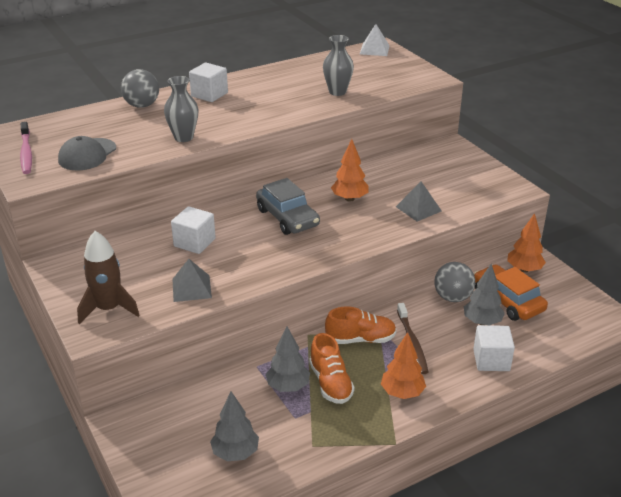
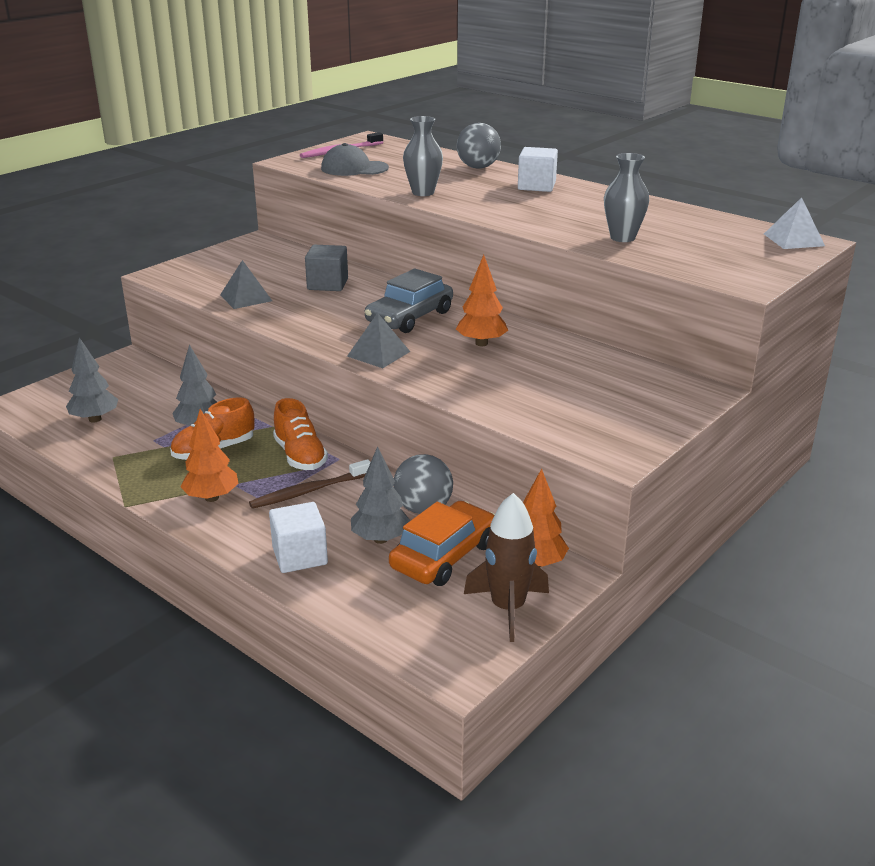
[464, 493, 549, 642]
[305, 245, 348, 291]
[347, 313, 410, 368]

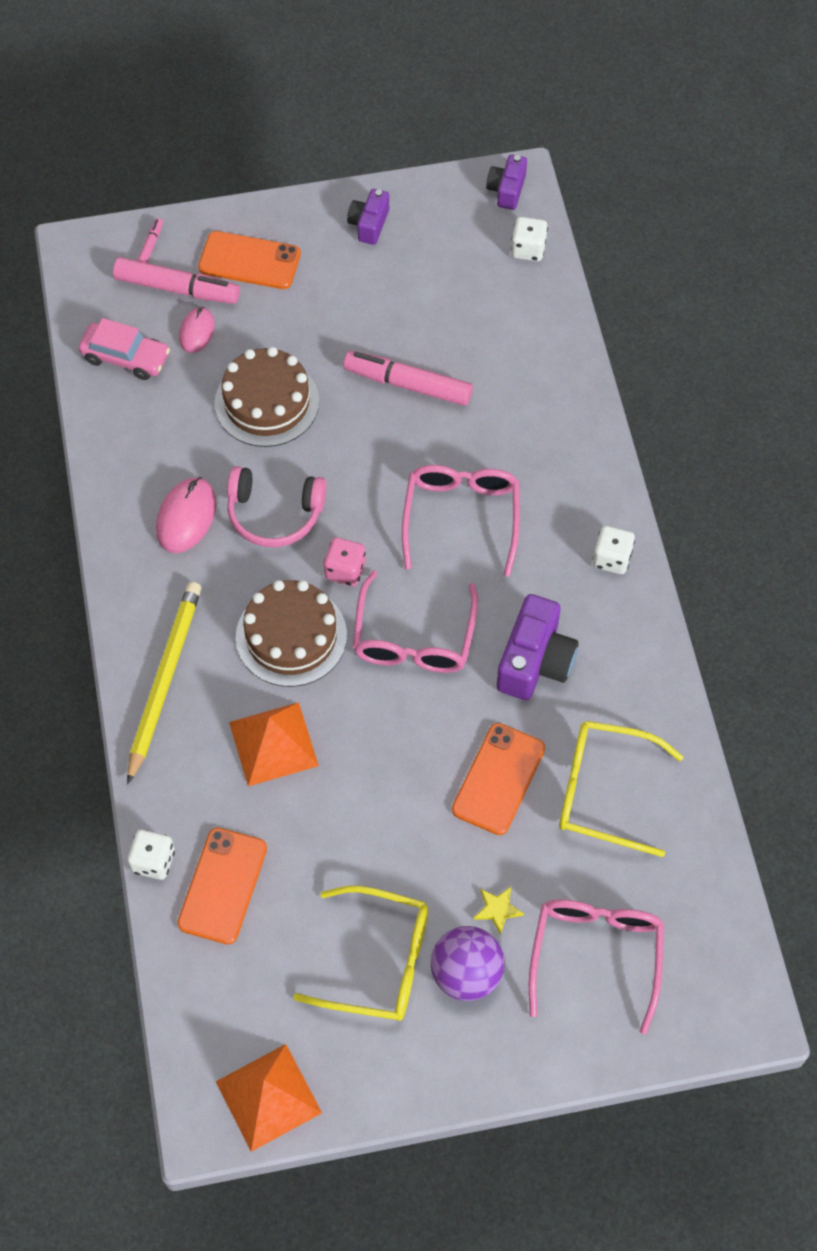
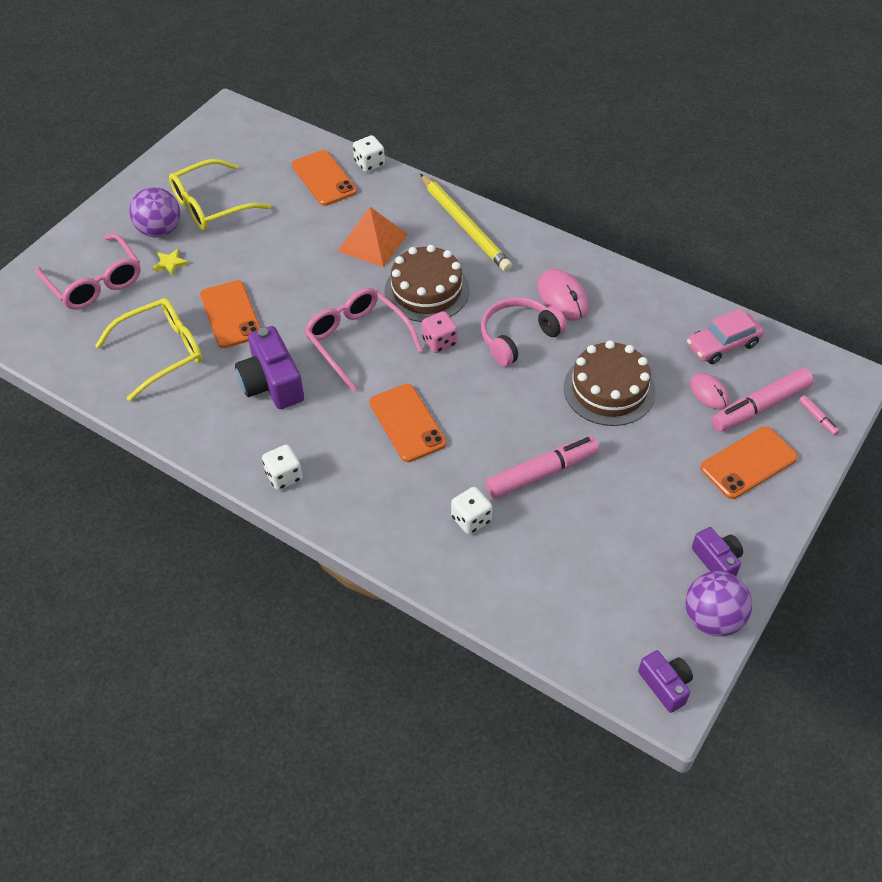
[215, 1044, 322, 1152] (first image)
[369, 384, 447, 462]
[451, 487, 492, 535]
[685, 571, 752, 637]

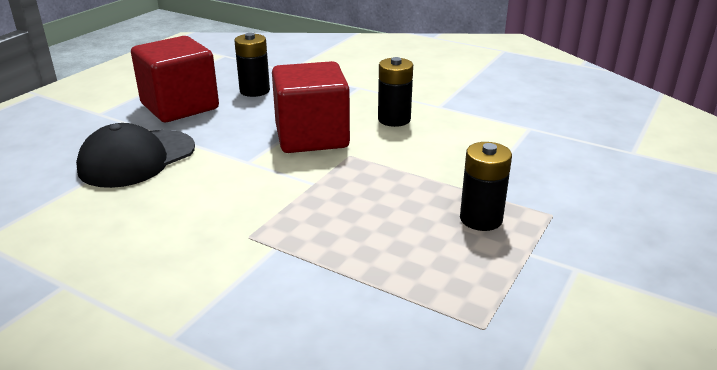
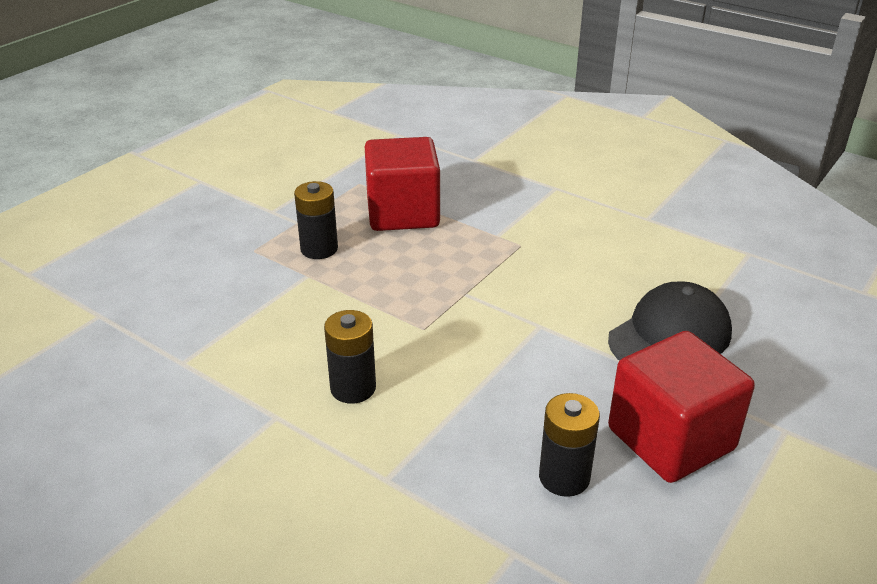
[365, 137, 440, 231]

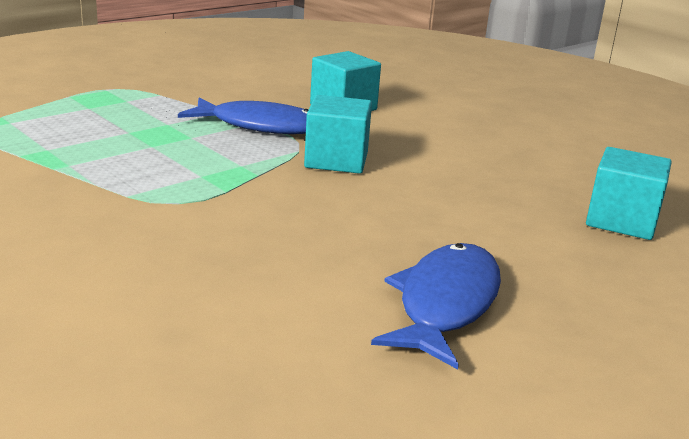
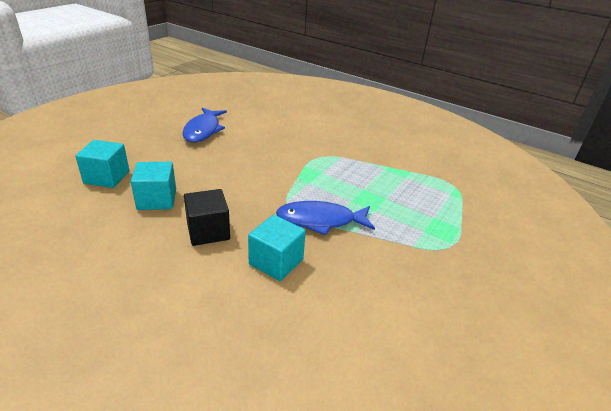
[131, 162, 176, 210]
[184, 189, 230, 246]

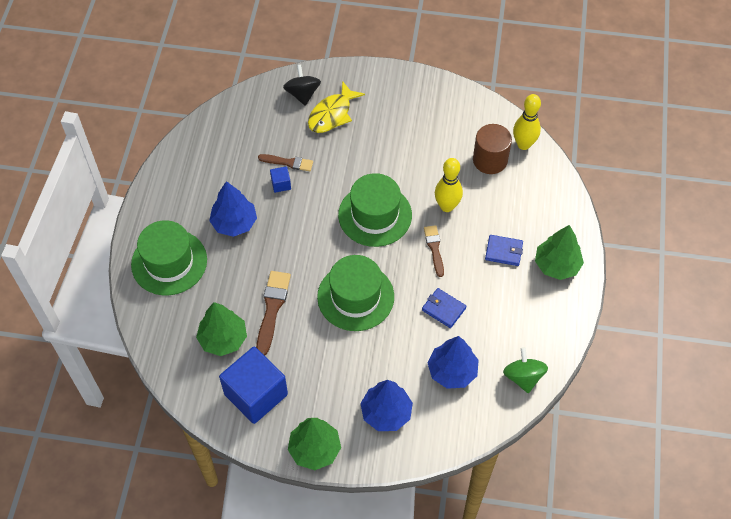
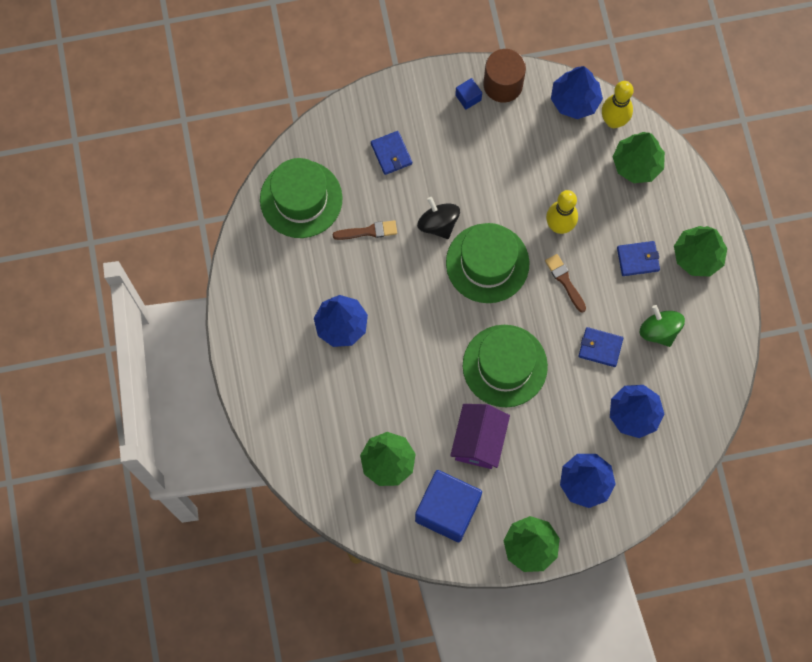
[260, 158, 343, 238]
[256, 271, 291, 356] (first image)
[455, 78, 482, 110]
[417, 197, 460, 239]
[371, 131, 412, 175]
[484, 49, 526, 103]
[639, 305, 685, 347]
[450, 404, 510, 469]
[551, 66, 603, 119]
[613, 132, 665, 183]

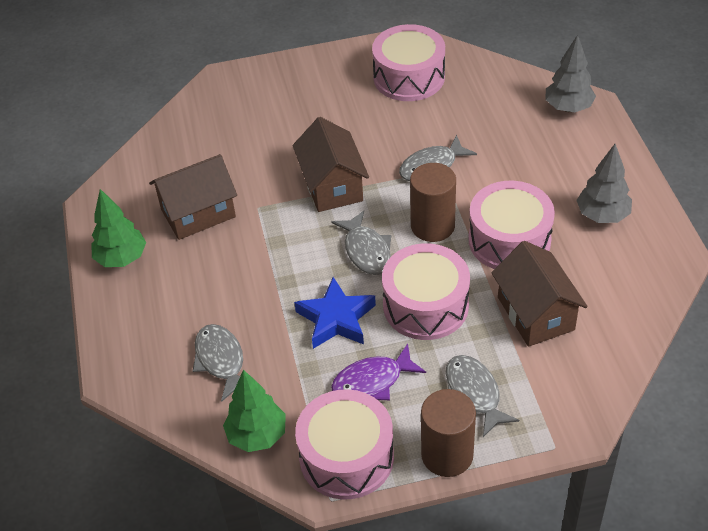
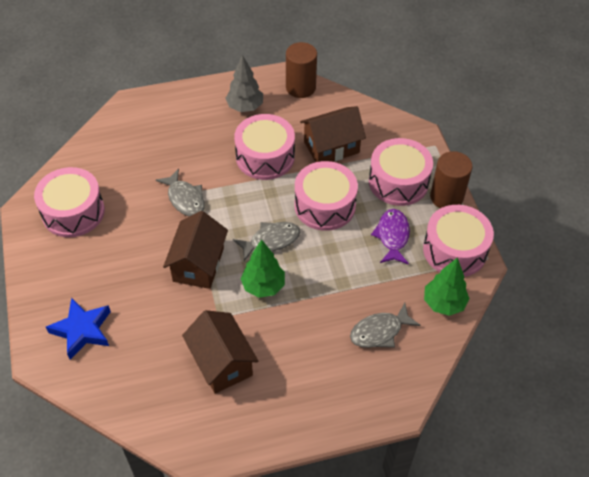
[240, 240, 285, 298]
[163, 211, 228, 289]
[46, 297, 111, 360]
[371, 209, 410, 265]
[286, 42, 317, 98]
[369, 138, 433, 206]
[546, 35, 596, 112] (first image)

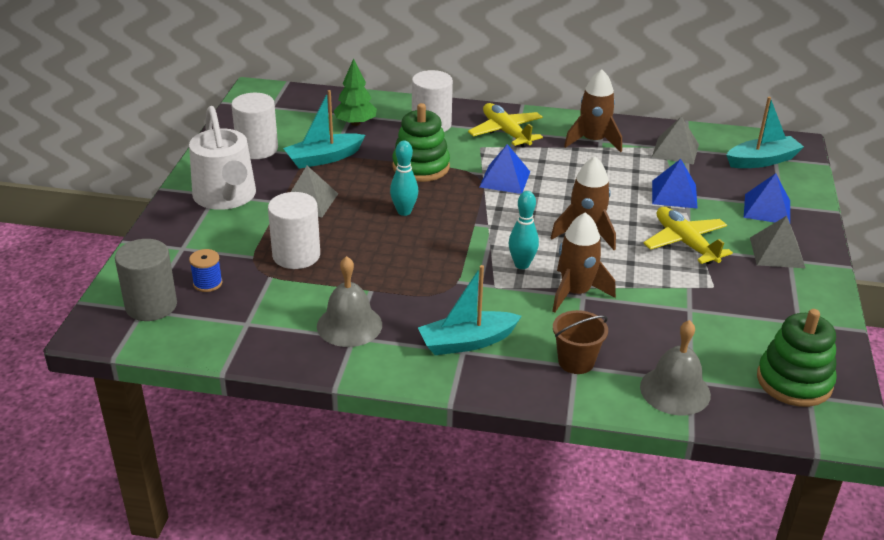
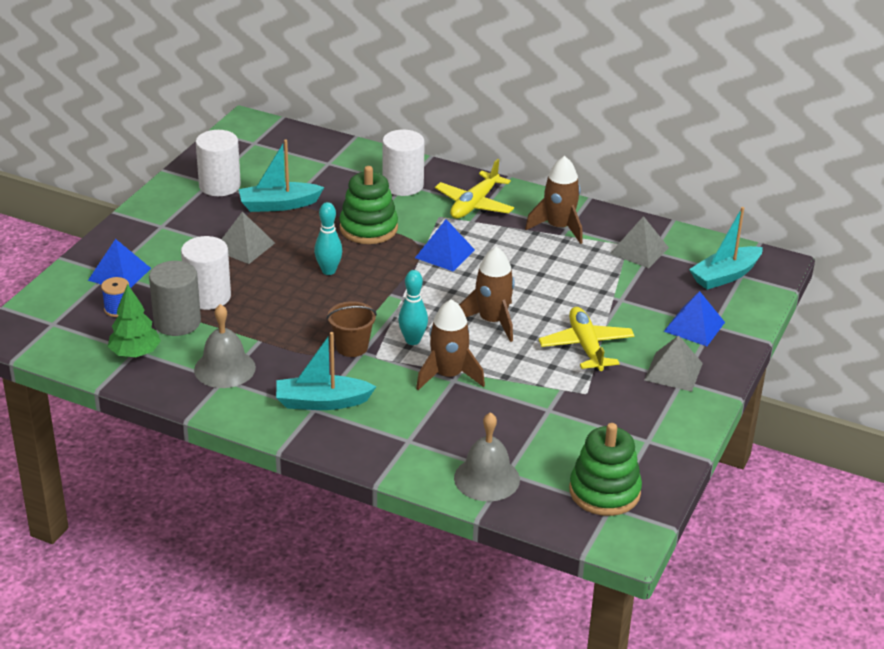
[149, 261, 201, 336]
[189, 106, 256, 210] (first image)
[108, 284, 161, 357]
[435, 159, 514, 219]
[327, 301, 377, 357]
[88, 239, 151, 288]
[689, 207, 763, 290]

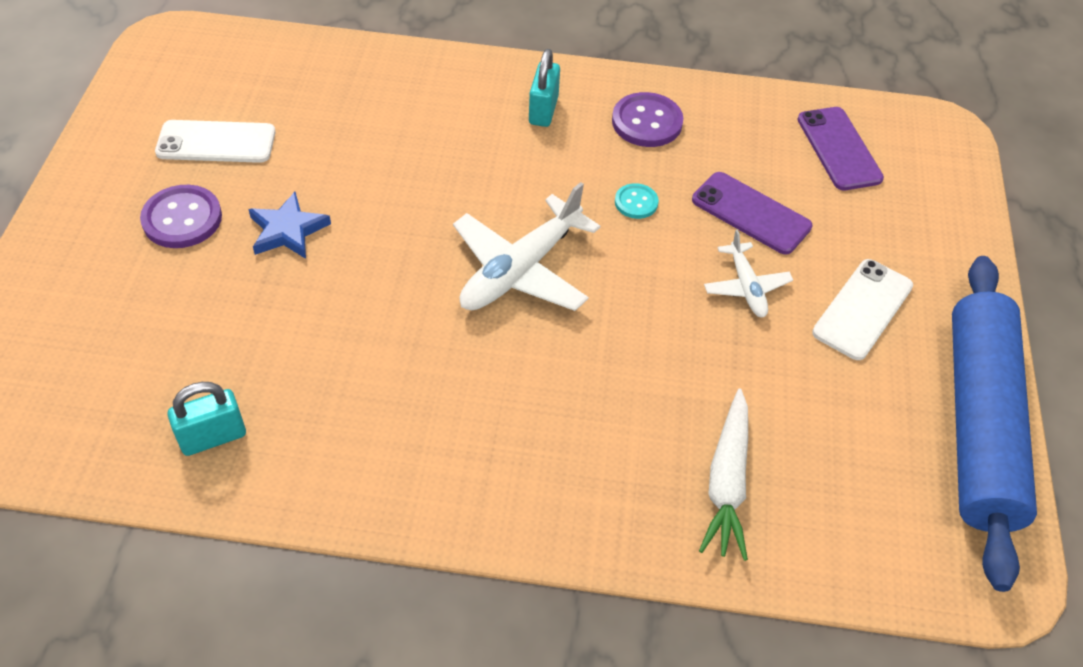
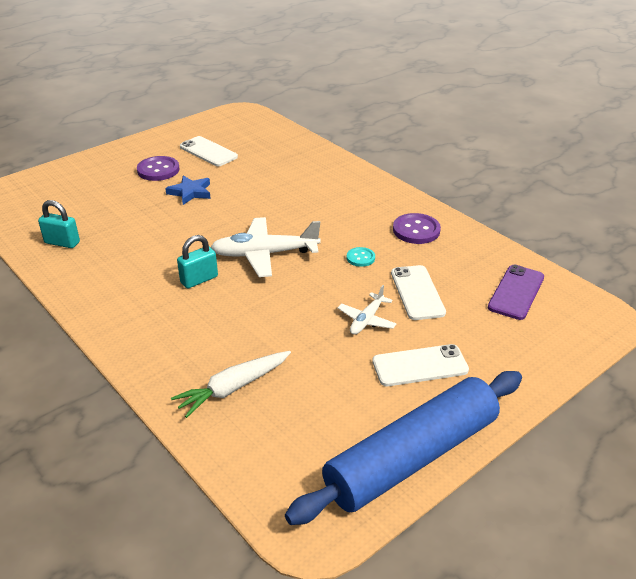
[177, 235, 218, 289]
[391, 265, 446, 320]

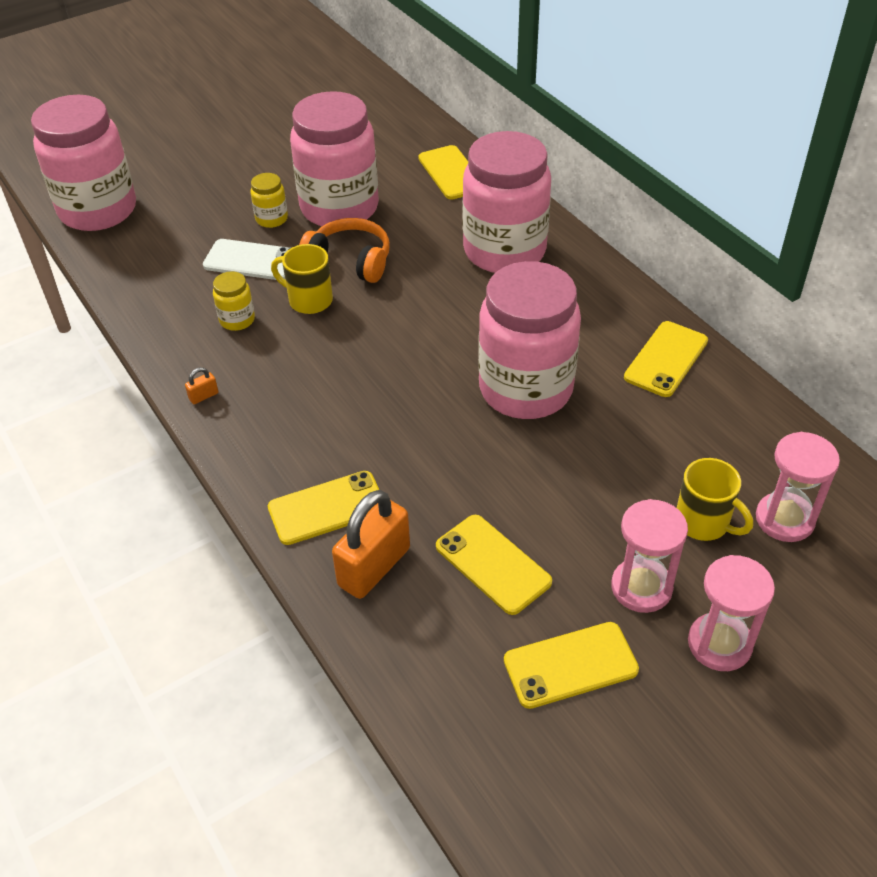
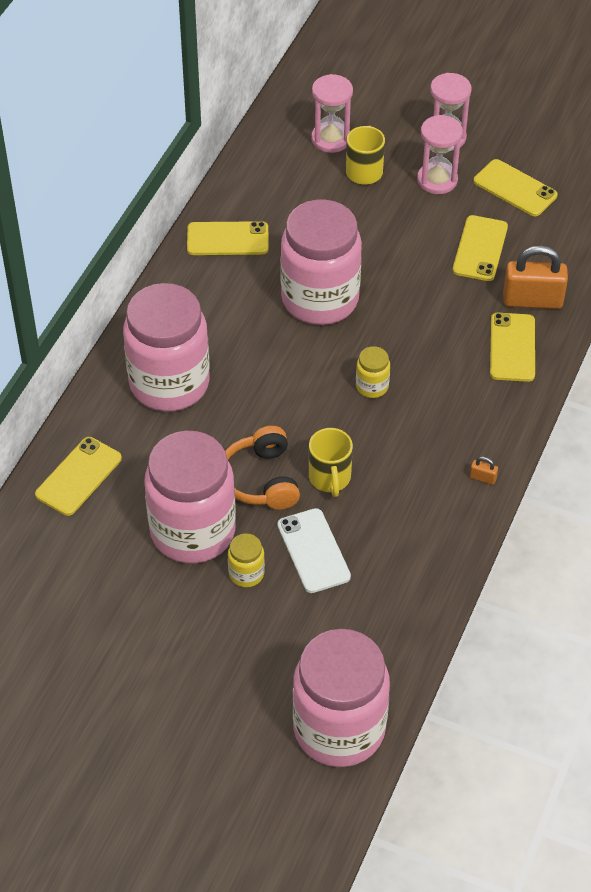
[356, 346, 390, 398]
[490, 313, 535, 382]

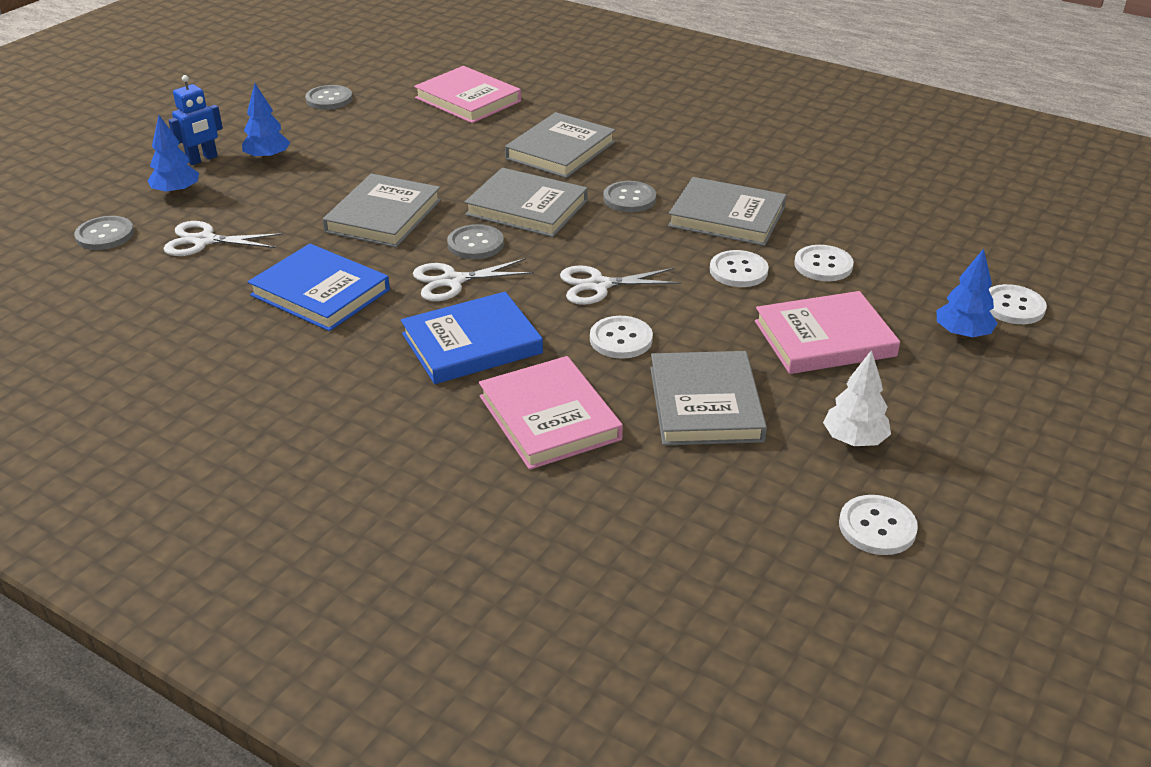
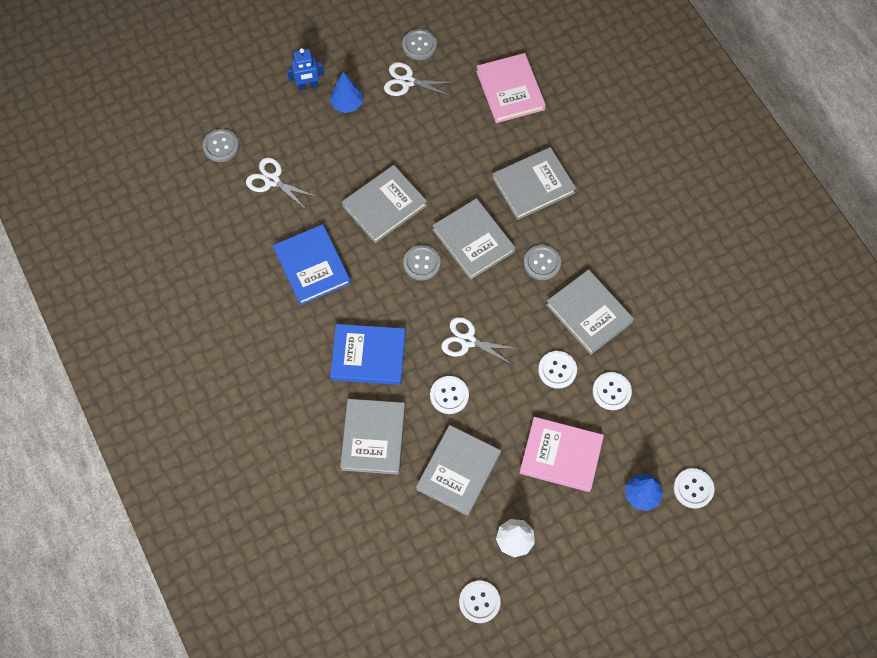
[148, 115, 199, 196] (first image)
[384, 62, 456, 97]
[340, 399, 405, 475]

